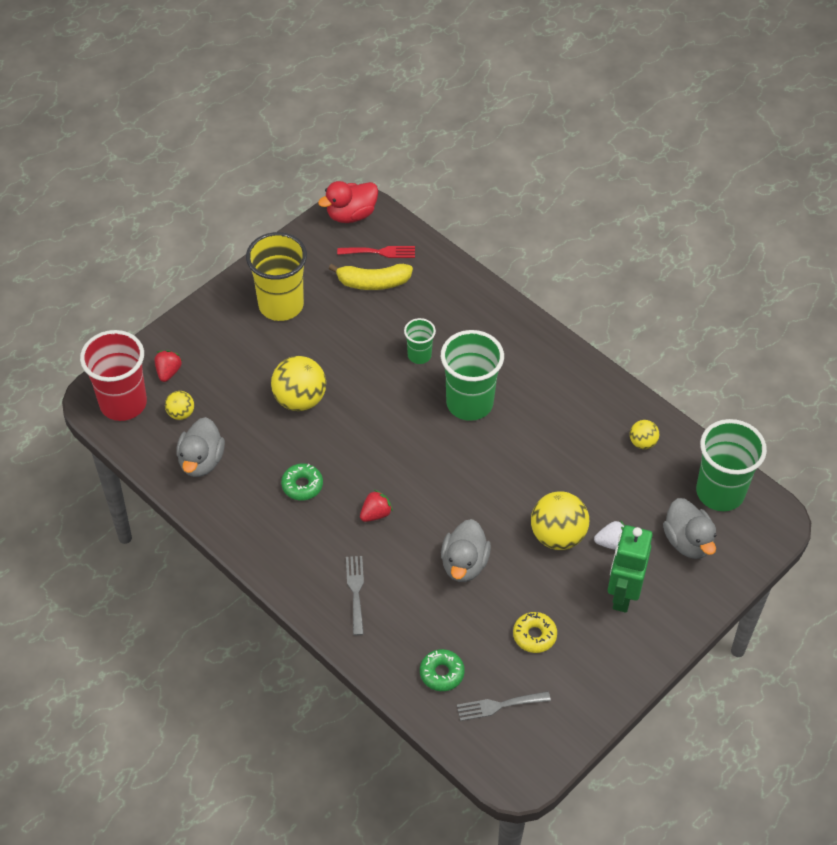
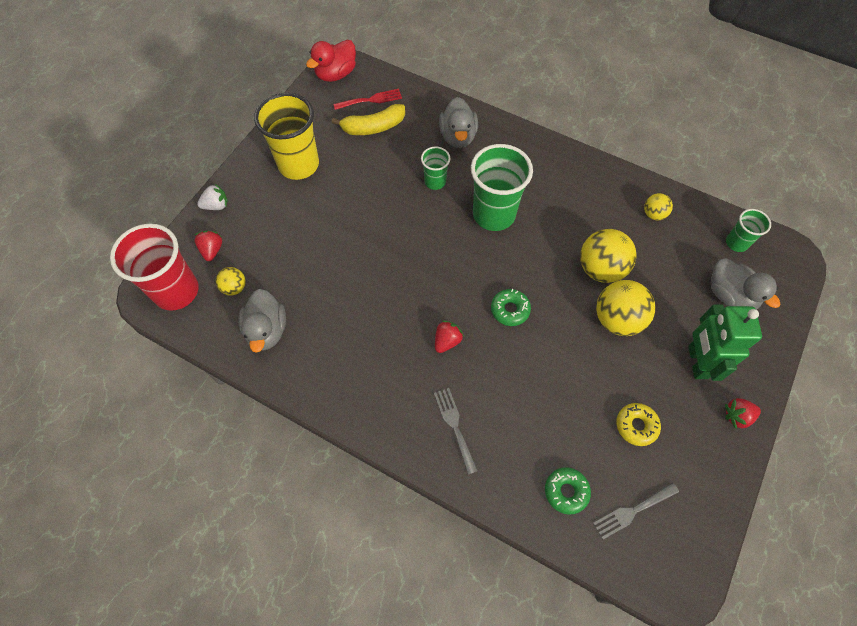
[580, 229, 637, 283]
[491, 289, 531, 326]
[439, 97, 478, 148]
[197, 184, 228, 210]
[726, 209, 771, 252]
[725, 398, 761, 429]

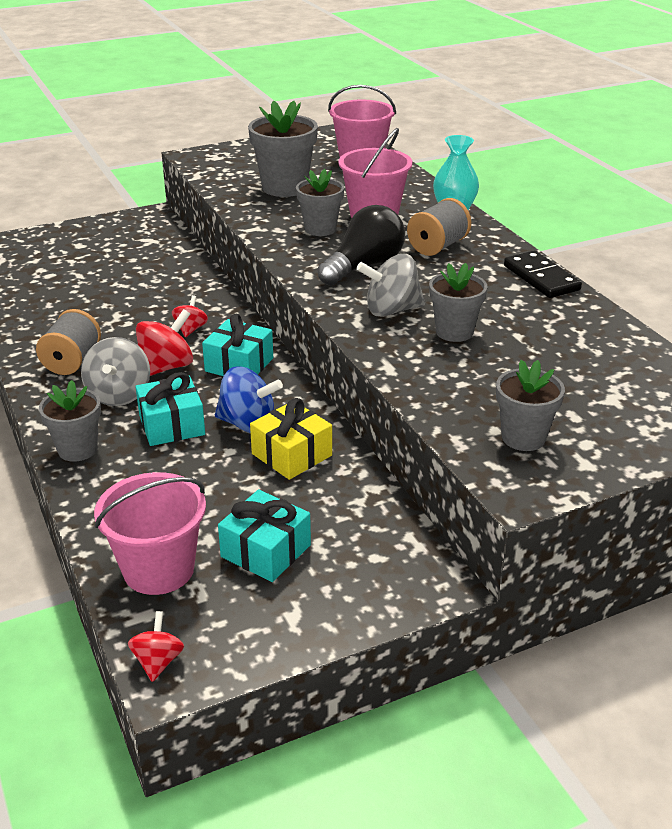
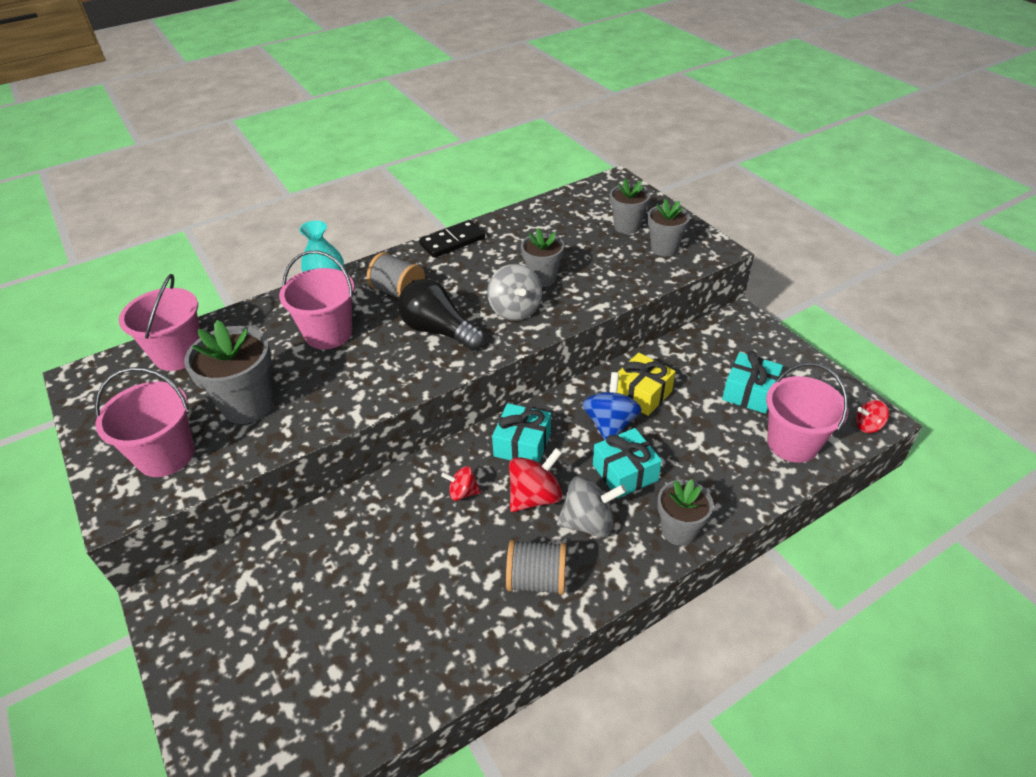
[509, 448, 562, 512]
[610, 178, 650, 234]
[95, 367, 195, 477]

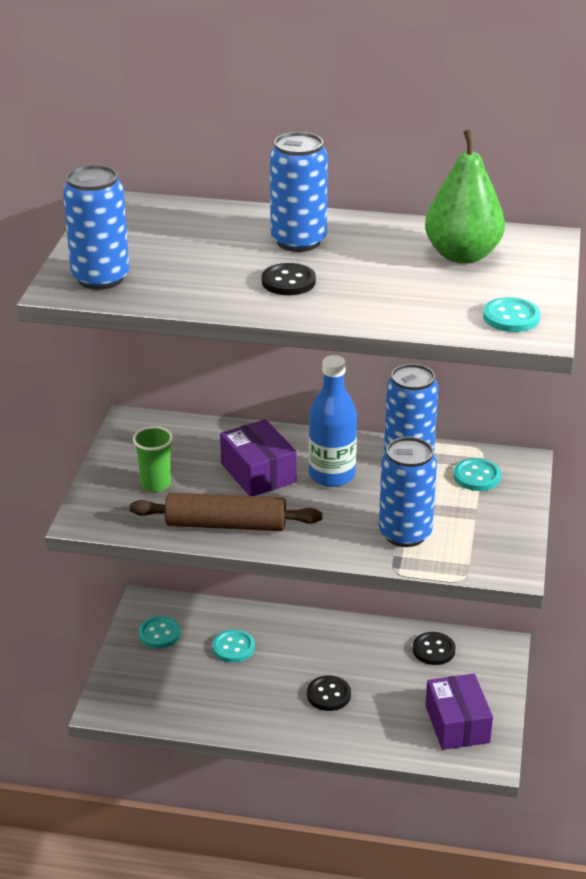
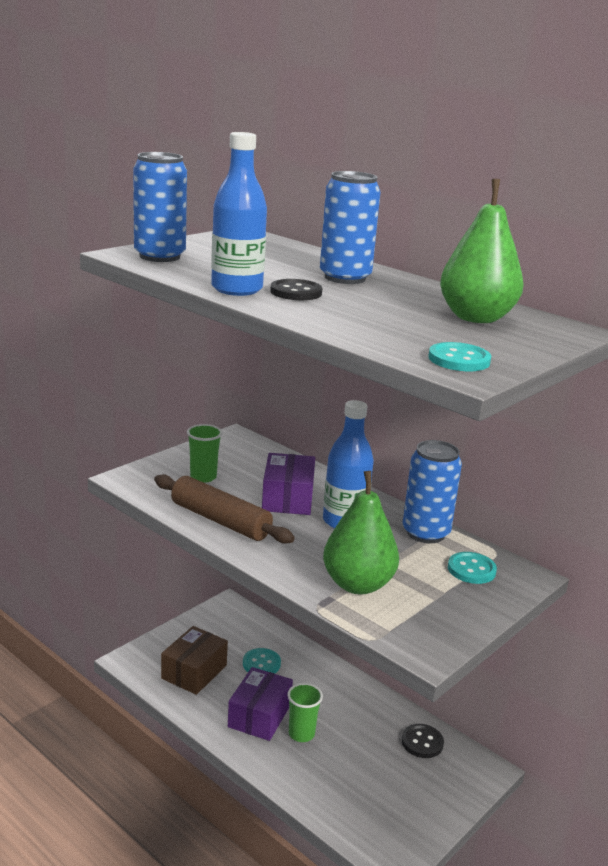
[139, 616, 181, 649] (first image)
[287, 683, 323, 742]
[323, 471, 399, 594]
[228, 667, 293, 741]
[161, 626, 228, 695]
[211, 132, 267, 296]

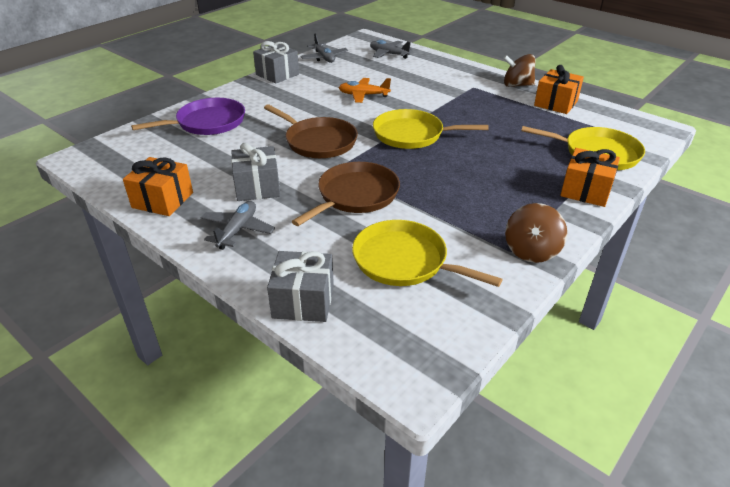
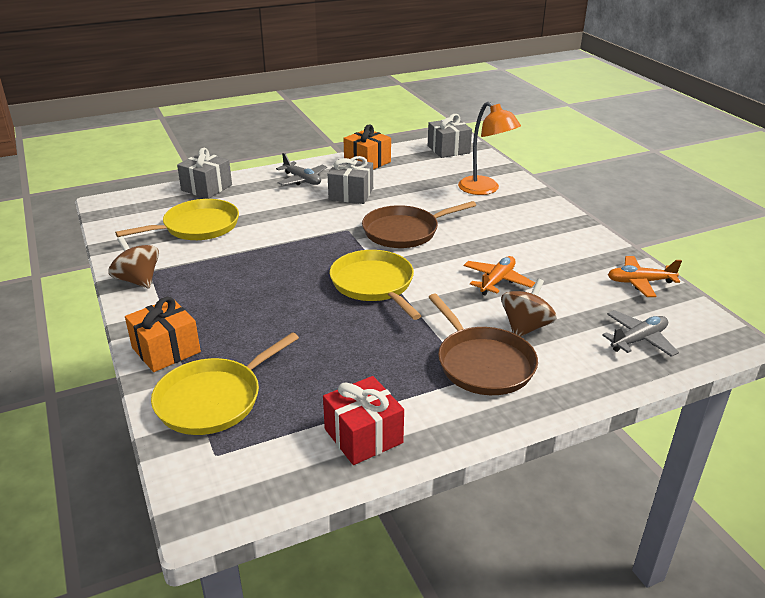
[458, 102, 521, 195]
[428, 114, 472, 158]
[428, 294, 538, 395]
[608, 256, 682, 297]
[330, 250, 421, 320]
[501, 278, 557, 337]
[323, 376, 404, 465]

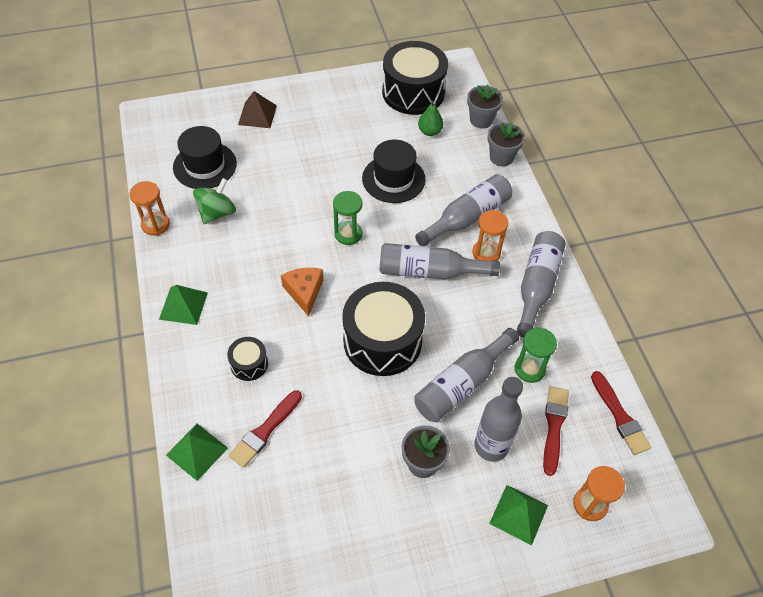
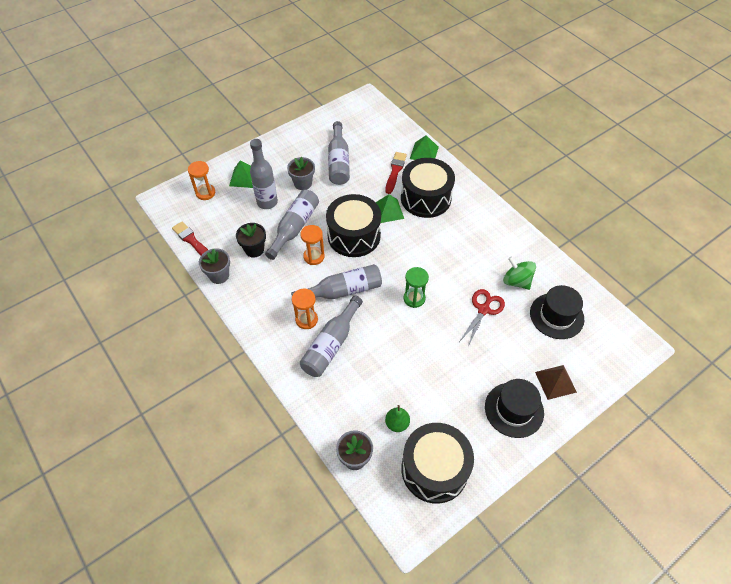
[300, 225, 325, 265]
[376, 194, 404, 223]
[503, 256, 536, 290]
[401, 158, 455, 218]
[281, 268, 323, 316] (first image)
[485, 379, 544, 438]
[199, 249, 230, 284]
[236, 223, 266, 258]
[328, 121, 350, 185]
[543, 386, 569, 476] (first image)
[459, 289, 505, 345]

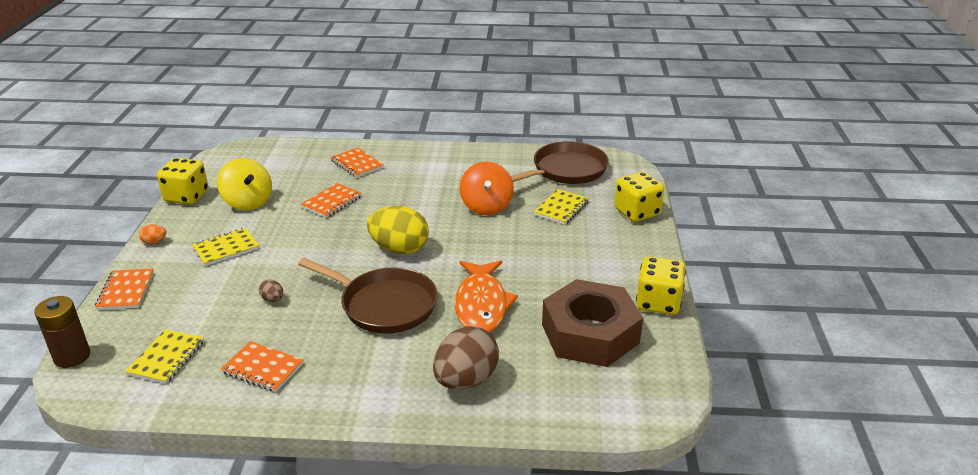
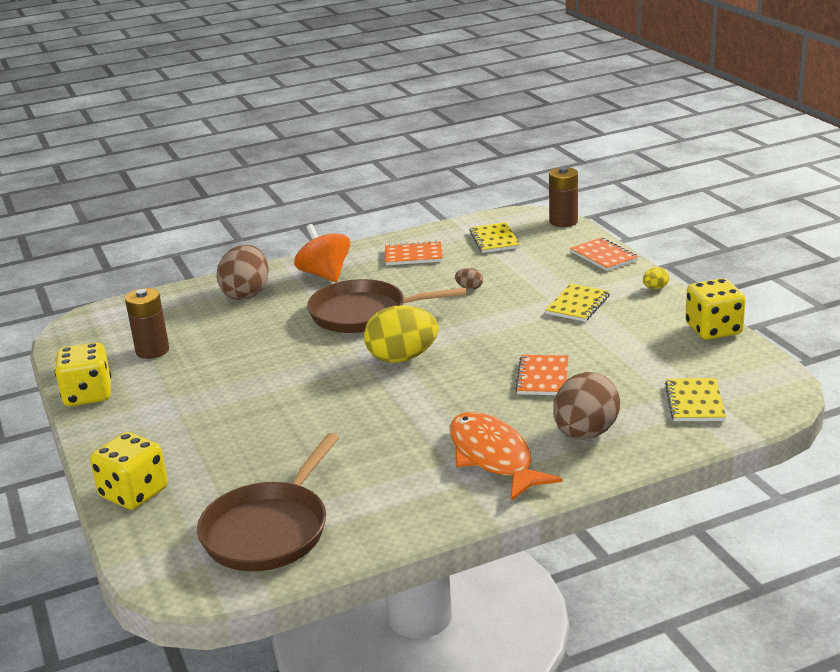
[643, 267, 669, 289]
[217, 158, 272, 210] (first image)
[553, 372, 620, 440]
[450, 412, 563, 501]
[294, 224, 350, 282]
[665, 378, 726, 421]
[125, 288, 169, 359]

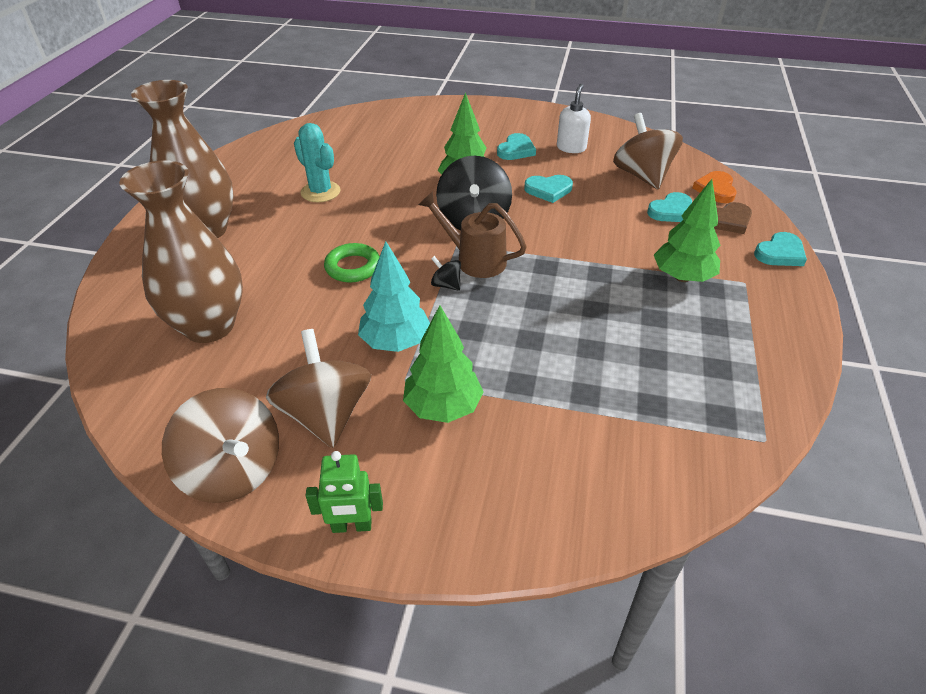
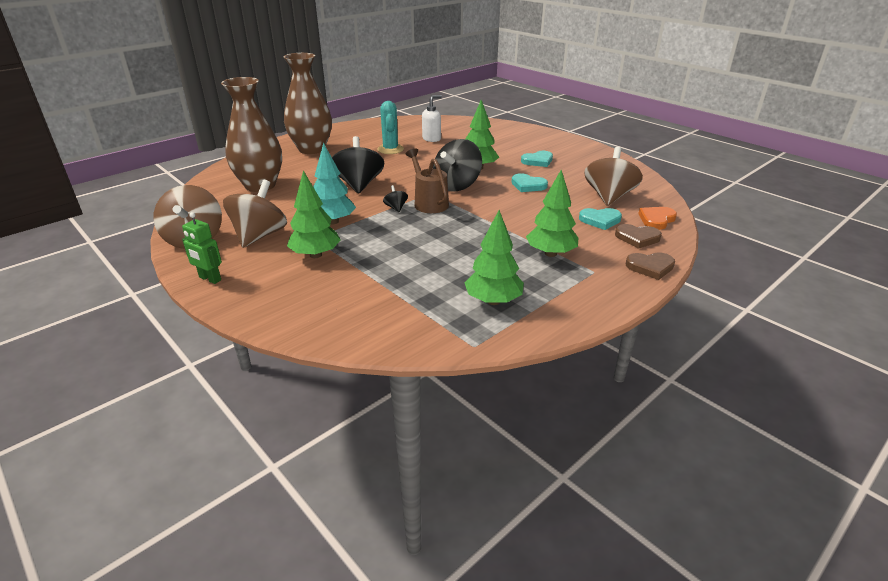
[332, 136, 384, 194]
[422, 95, 442, 142]
[625, 252, 675, 280]
[465, 210, 524, 305]

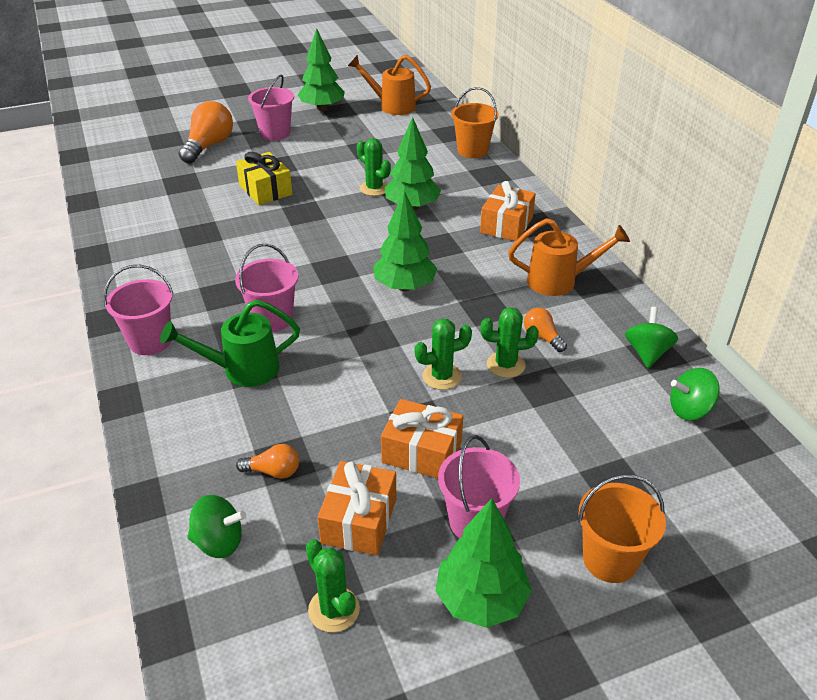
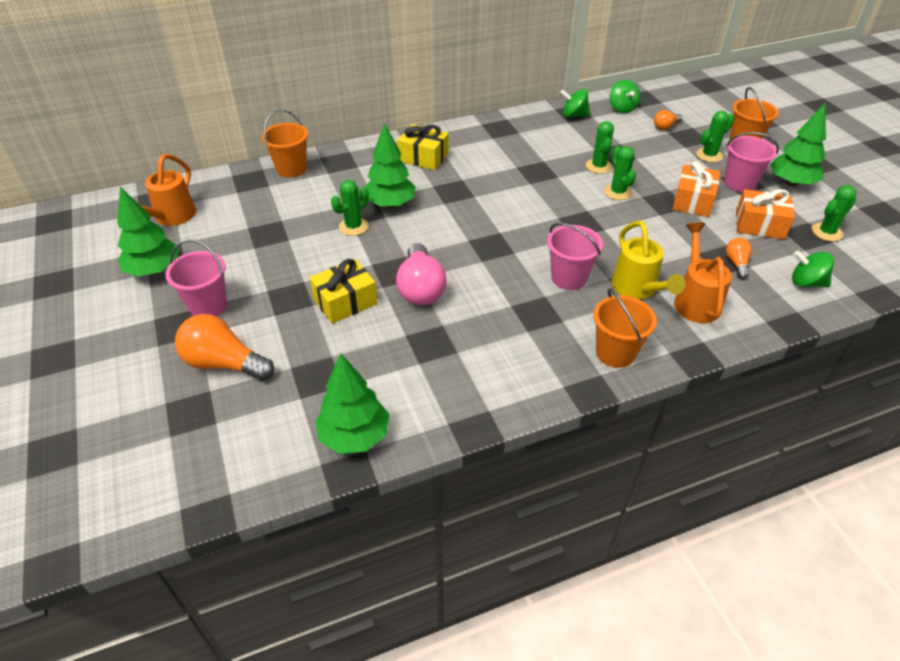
[594, 289, 657, 368]
[611, 221, 686, 299]
[792, 251, 834, 287]
[315, 353, 389, 454]
[397, 124, 449, 170]
[674, 222, 732, 323]
[654, 110, 682, 130]
[396, 243, 447, 305]
[696, 111, 734, 162]

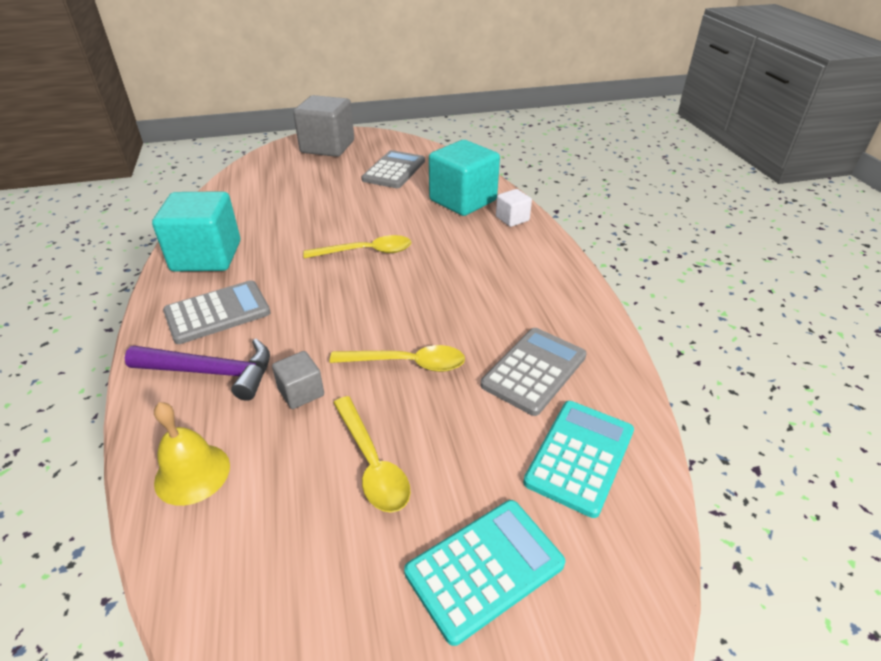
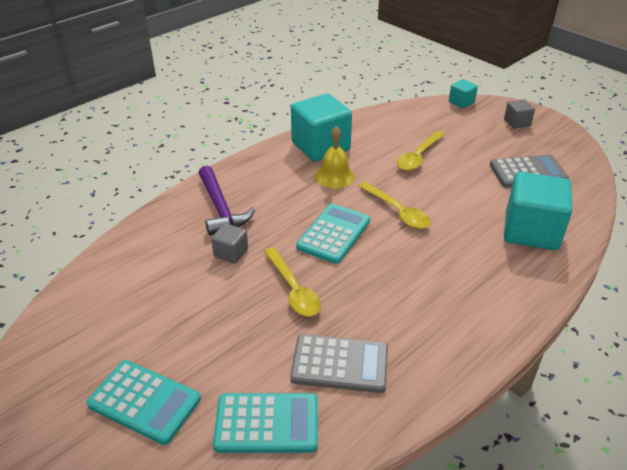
[315, 126, 355, 188]
[163, 280, 271, 344] (first image)
[504, 99, 535, 129]
[397, 131, 444, 171]
[496, 189, 532, 227] (first image)
[296, 204, 370, 264]
[449, 79, 478, 108]

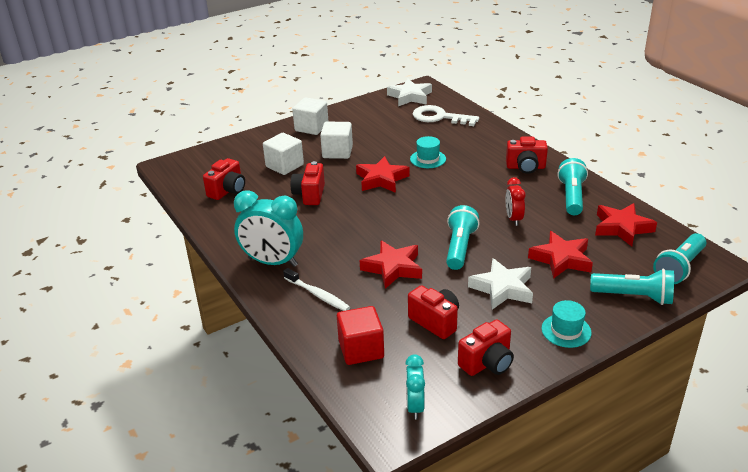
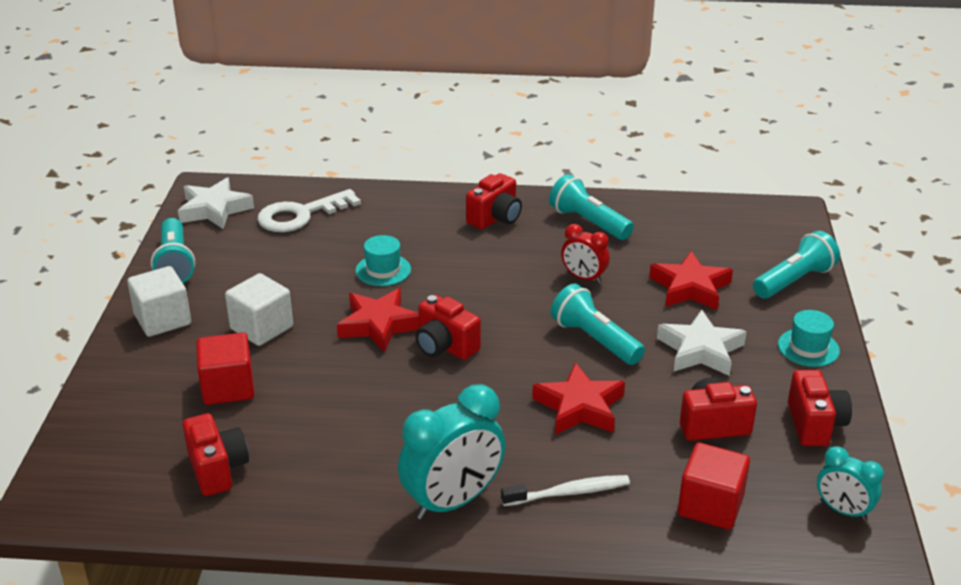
[196, 332, 254, 405]
[415, 295, 481, 360]
[595, 203, 657, 246] (first image)
[151, 218, 195, 283]

